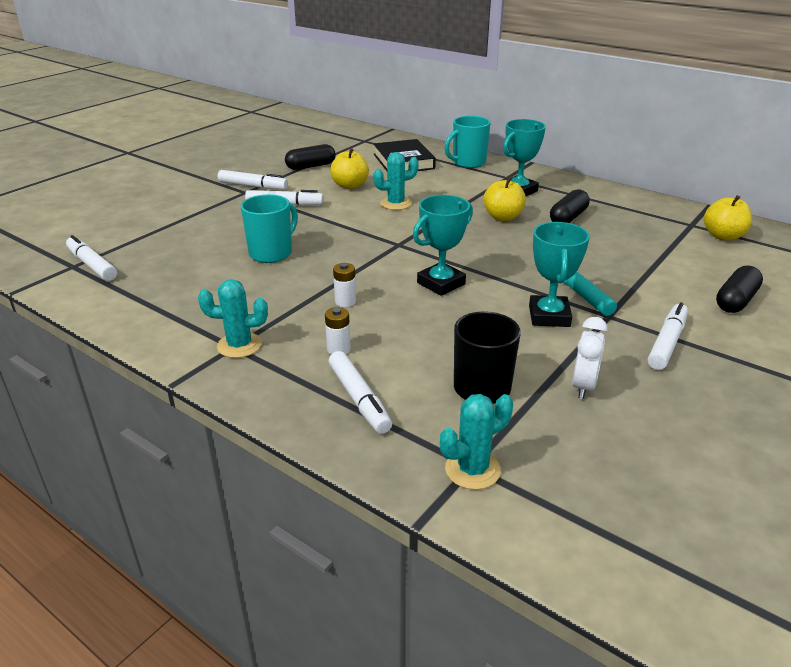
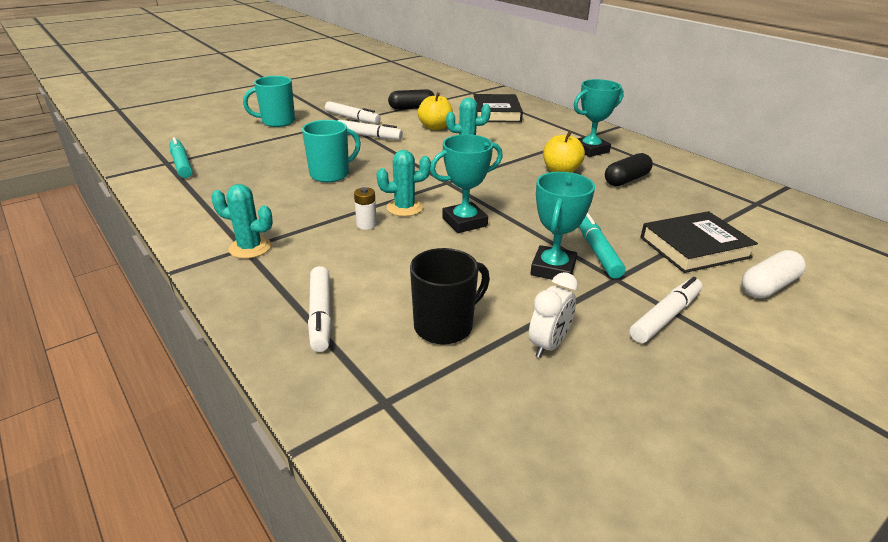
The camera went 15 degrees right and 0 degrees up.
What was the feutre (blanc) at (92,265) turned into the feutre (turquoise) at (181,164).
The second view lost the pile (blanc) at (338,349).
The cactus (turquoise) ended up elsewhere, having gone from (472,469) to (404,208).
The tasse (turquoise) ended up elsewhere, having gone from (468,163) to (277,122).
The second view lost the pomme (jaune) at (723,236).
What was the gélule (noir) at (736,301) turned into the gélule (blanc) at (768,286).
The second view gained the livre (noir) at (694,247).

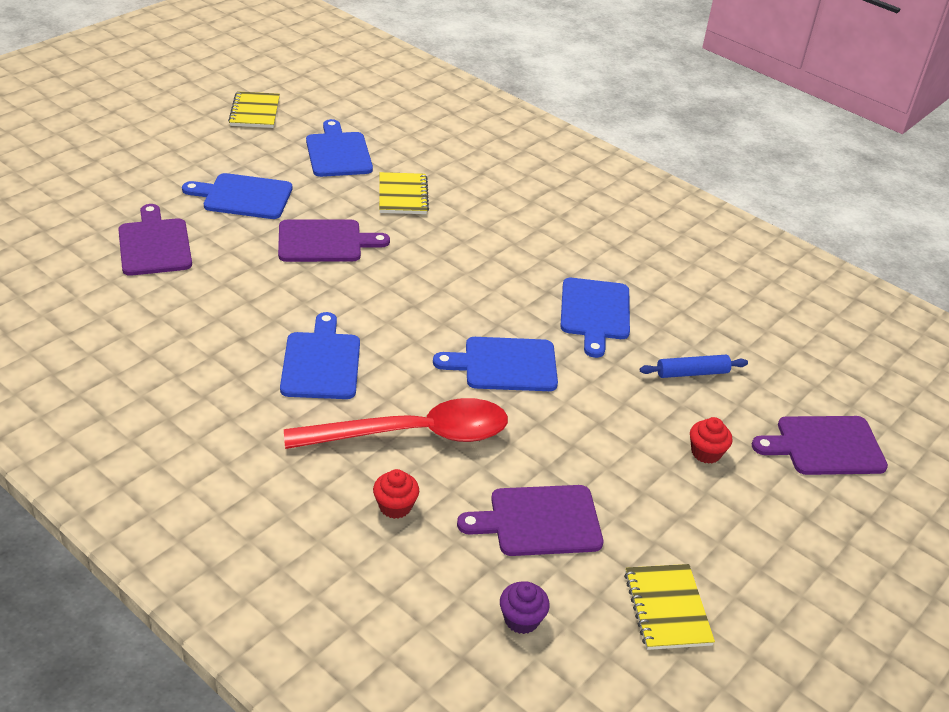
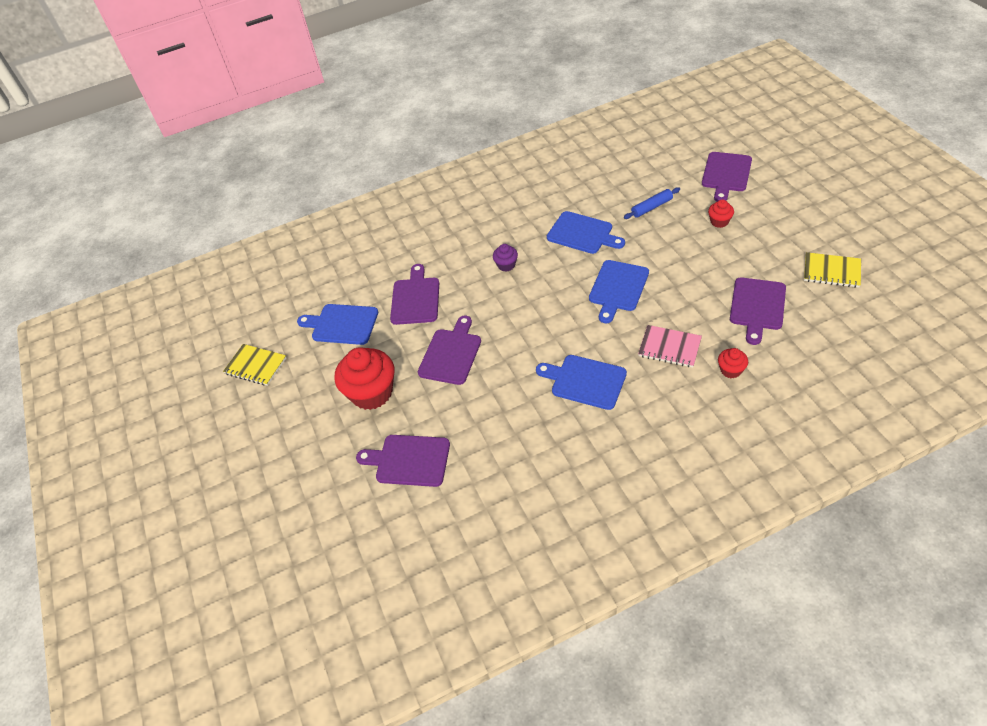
The camera went 55 degrees left and 10 degrees up.
Where the planche à découper (bleu) stood at (243,196), the muffin (rouge) came to stand at (372,393).
Where the cuillère (rouge) stood at (413,434), the carnet (rose) came to stand at (669,347).
Where the carnet (jaune) stood at (402,195), the planche à découper (violet) came to stand at (415,298).
The muffin (violet) ended up elsewhere, having gone from (521,619) to (506,265).
The rouleau à pâtisserie (bleu) at (692,373) ended up facing another way, 45 degrees clockwise from before.

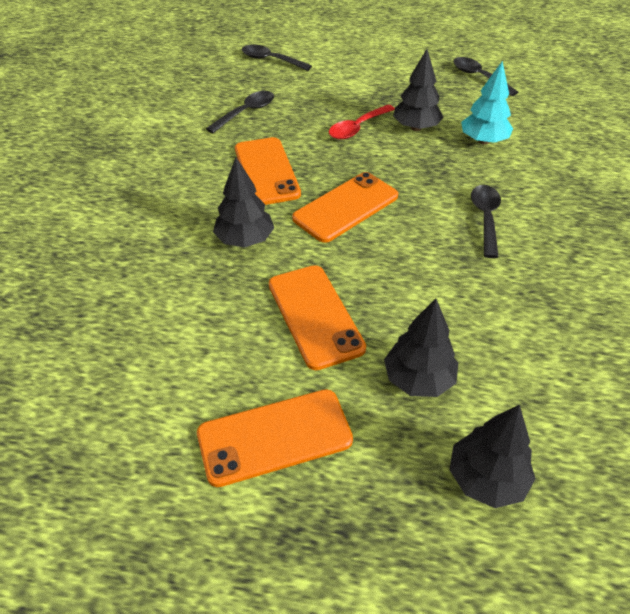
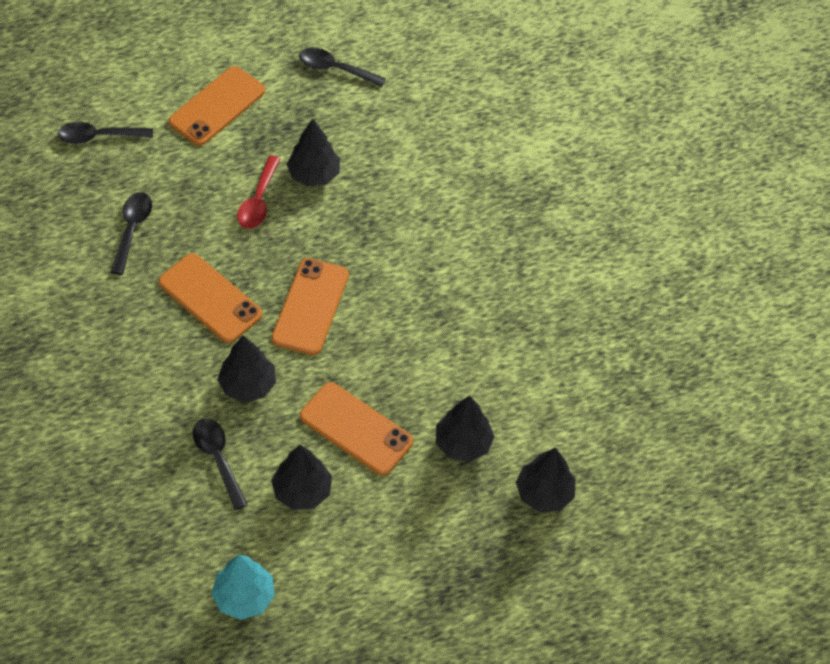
The camera went 35 degrees left and 10 degrees up.
The téléphone (orange) ended up elsewhere, having gone from (274,437) to (217,106).
The arbre (turquoise) ended up elsewhere, having gone from (483,141) to (244,596).
The cuillère (noir) ended up elsewhere, having gone from (485,218) to (218,459).
The second view gained the arbre (noir) at (302,491).

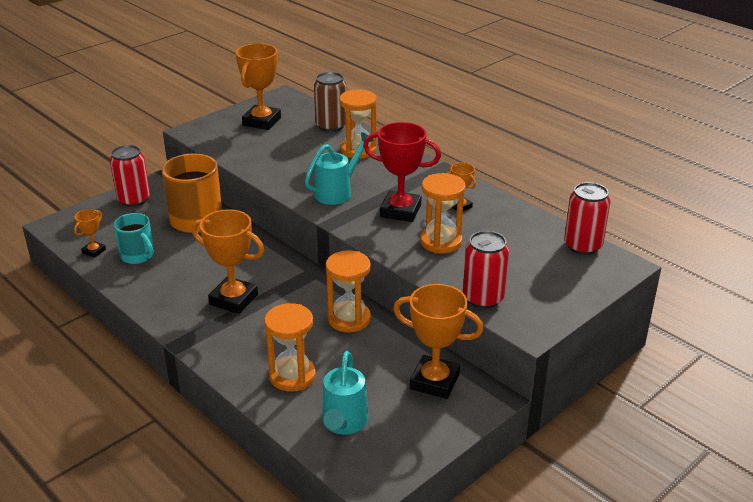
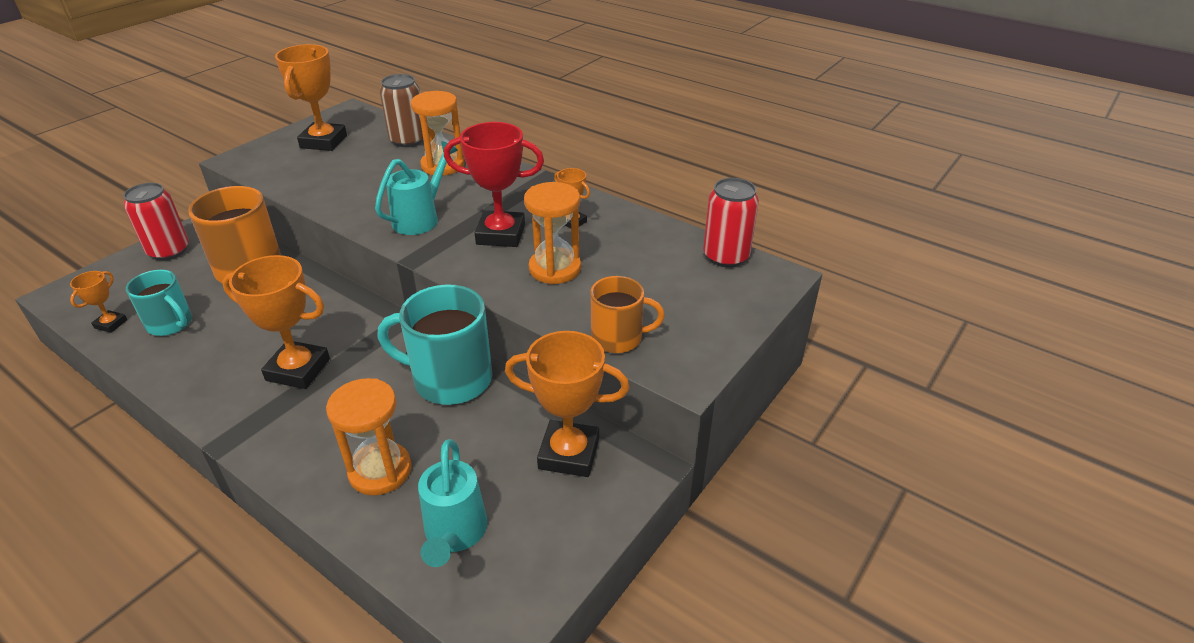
The camera went 10 degrees left and 5 degrees up.
Where the sablier (orange) stood at (349,319), the tasse (turquoise) came to stand at (450,379).
Where the canette (rouge) stood at (483,298), the tasse (orange) came to stand at (618,338).

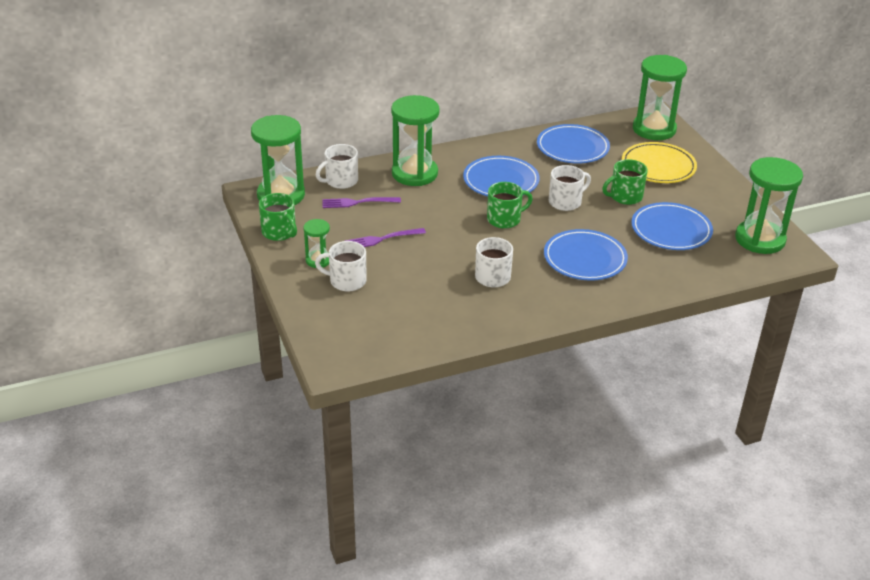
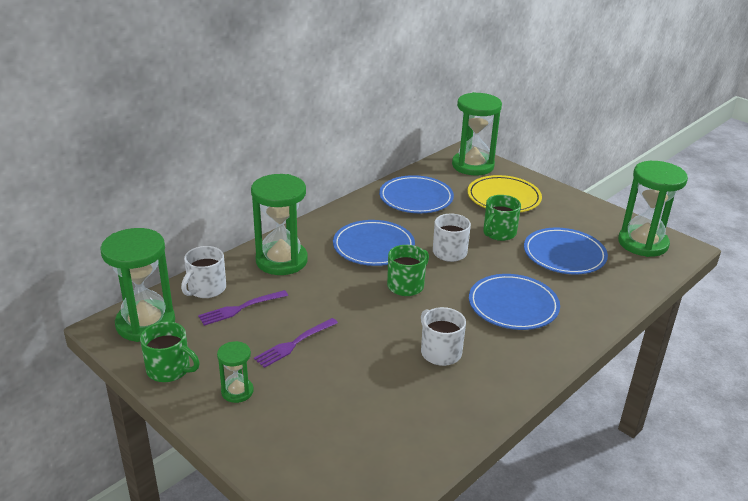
The camera went 25 degrees left and 5 degrees down.
The second view lost the tasse (blanc) at (346,281).

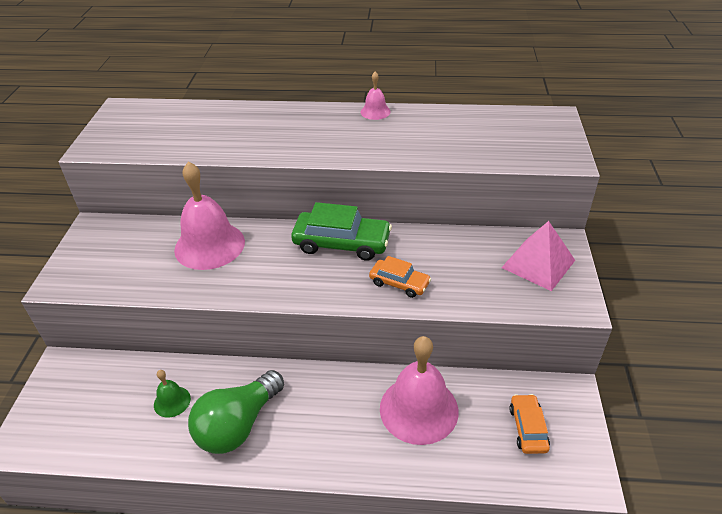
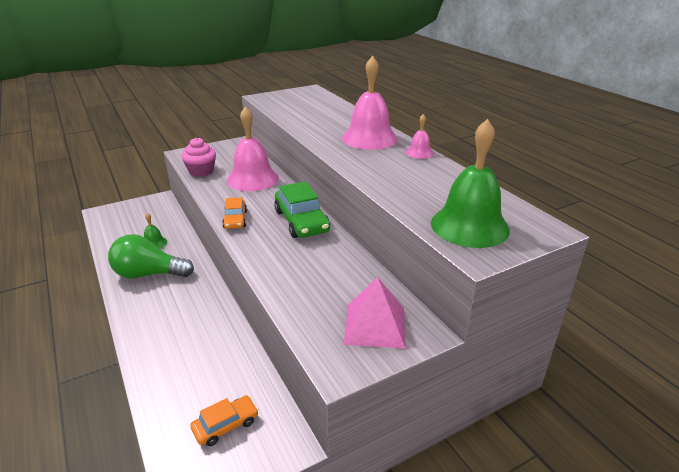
The camera went 55 degrees right and 10 degrees down.
The voiture (orange) ended up elsewhere, having gone from (399,283) to (235,219).
The cloche (rose) ended up elsewhere, having gone from (419,409) to (369,138).
The second view gained the muffin (rose) at (201,171).
The second view gained the cloche (vert) at (469,226).

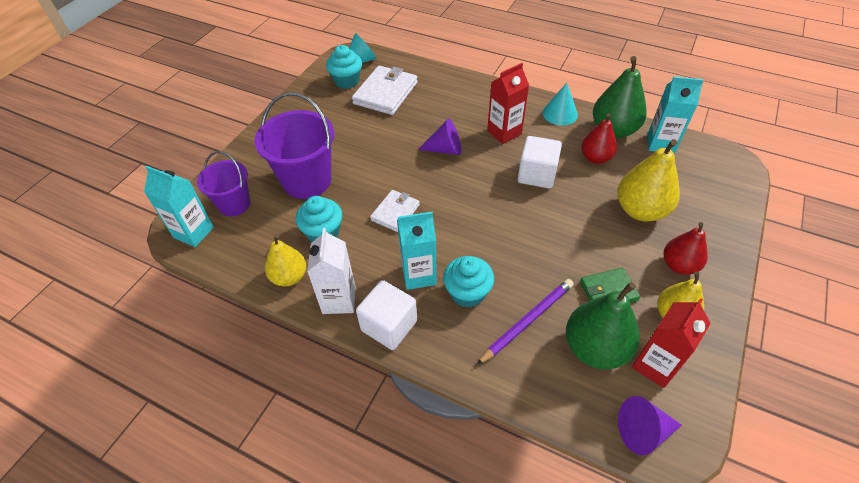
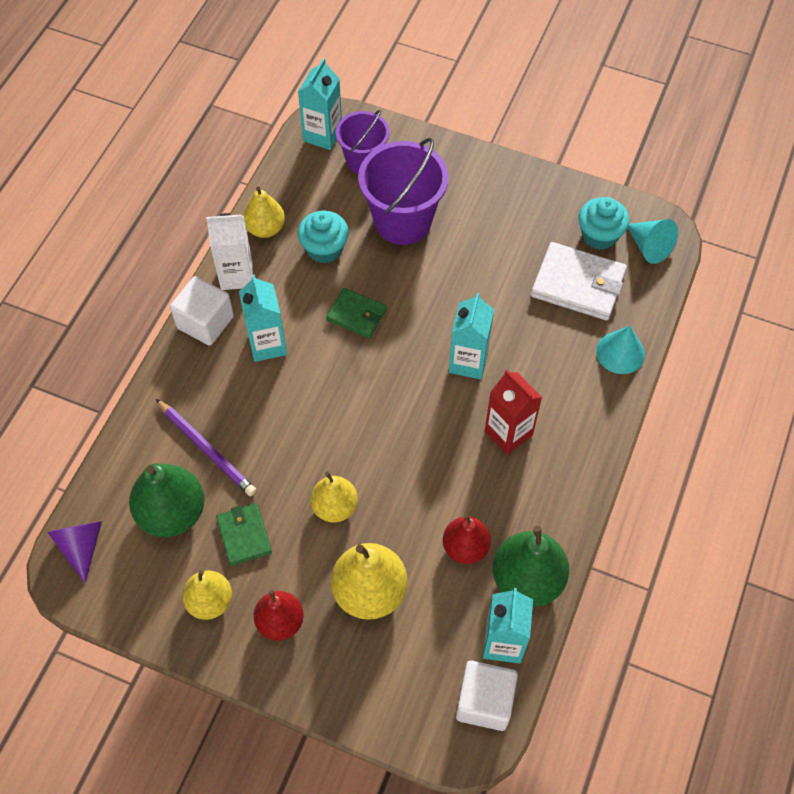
The camera went 85 degrees right and 10 degrees up.
What was the portefeuille (blanc) at (395,212) turned into the portefeuille (vert) at (356,315).
Where the cône (violet) stood at (445,149), the brique de lait (turquoise) came to stand at (468,362).
The second view lost the muffin (turquoise) at (467,293).
The cube (blanc) ended up elsewhere, having gone from (536,174) to (484,701).
The cône (turquoise) ended up elsewhere, having gone from (560,113) to (620,352).
The second view lost the brique de lait (rouge) at (655,365).
The second view gained the poire (jaune) at (335,507).

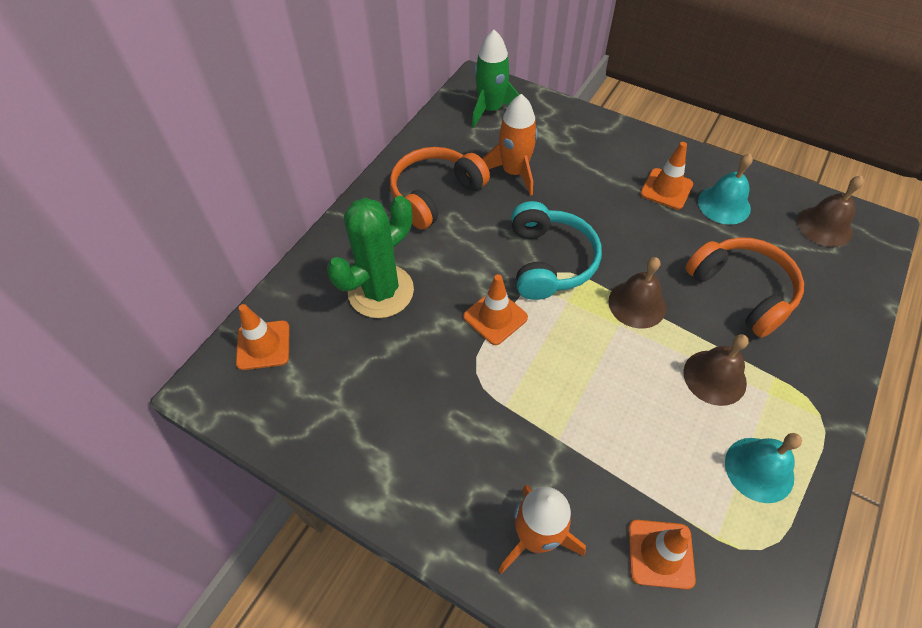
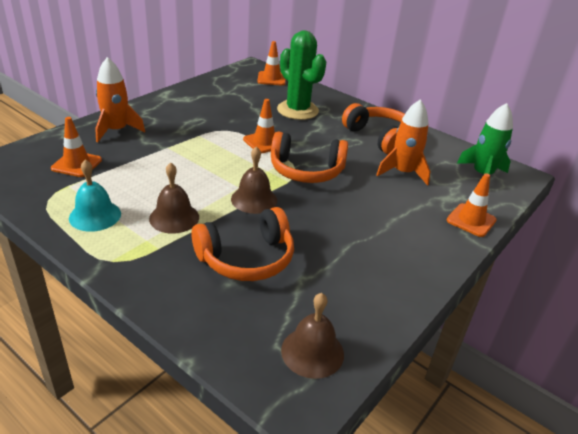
The camera went 95 degrees right and 20 degrees down.
What was the casque audio (turquoise) at (549,261) turned into the casque audio (orange) at (306,170).
The cône de chantier (orange) ended up elsewhere, having gone from (666,189) to (471,220).
The second view lost the cloche (turquoise) at (724,204).

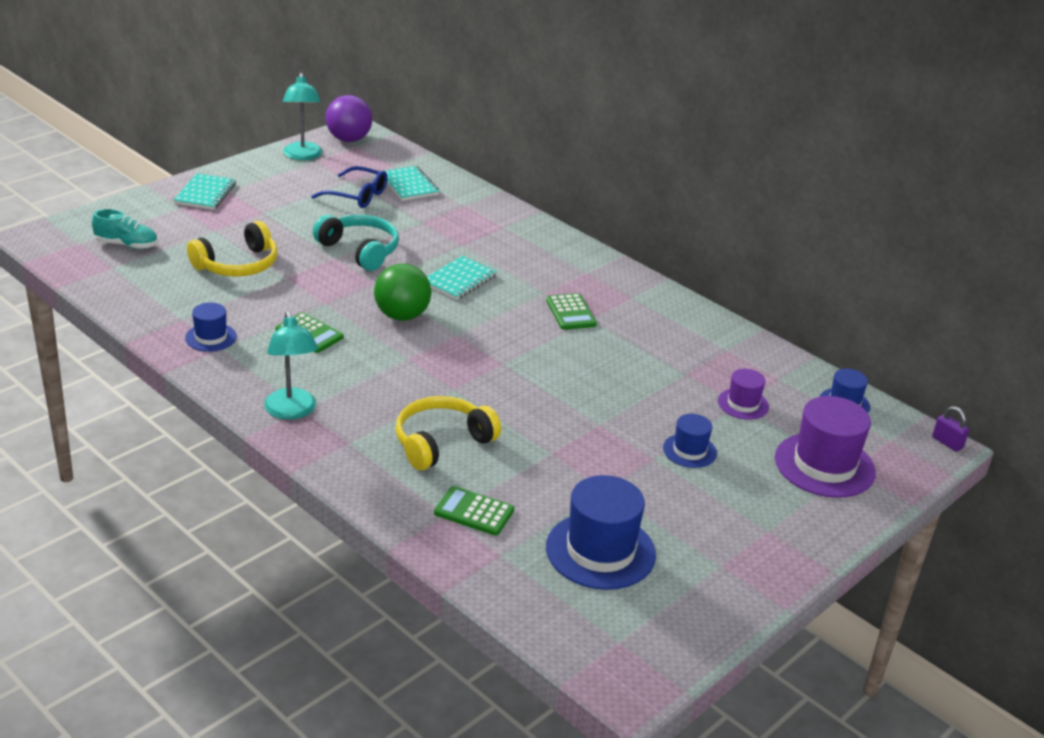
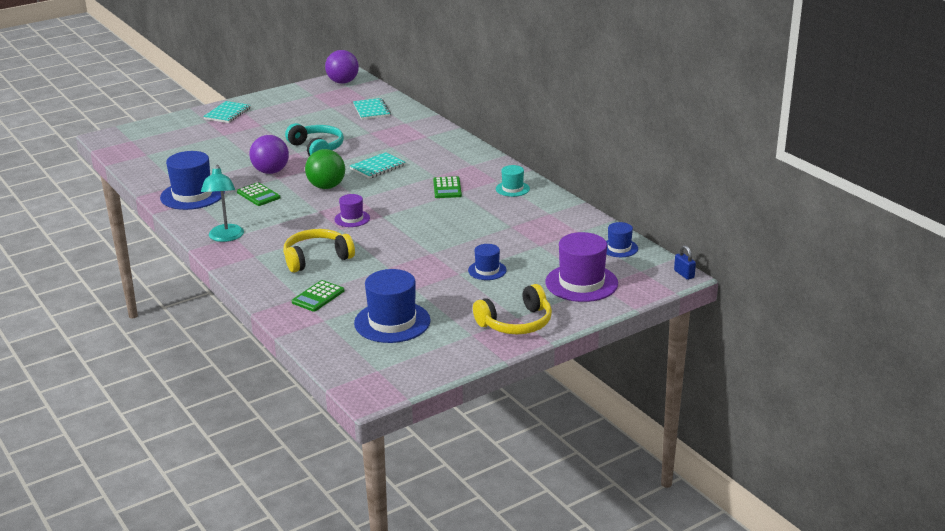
The camera went 15 degrees right and 5 degrees down.
The second view lost the chaussure (turquoise) at (127,245).
The size of the chapeau (bleu) at (211,337) changed by a factor of 1.85.
The casque audio (jaune) ended up elsewhere, having gone from (238,265) to (516,323).
The second view lost the lampe (turquoise) at (302,156).
The second view lost the lunettes (bleu) at (356,195).
The calculatrice (vert) at (474,512) ended up facing another way, 90 degrees counterclockwise from before.
The chapeau (violet) ended up elsewhere, having gone from (743,404) to (352,219).
What was the cadenas (violet) at (947,442) turned into the cadenas (bleu) at (684,274).
The second view gained the balle (violet) at (271,172).
The second view gained the chapeau (turquoise) at (512,189).

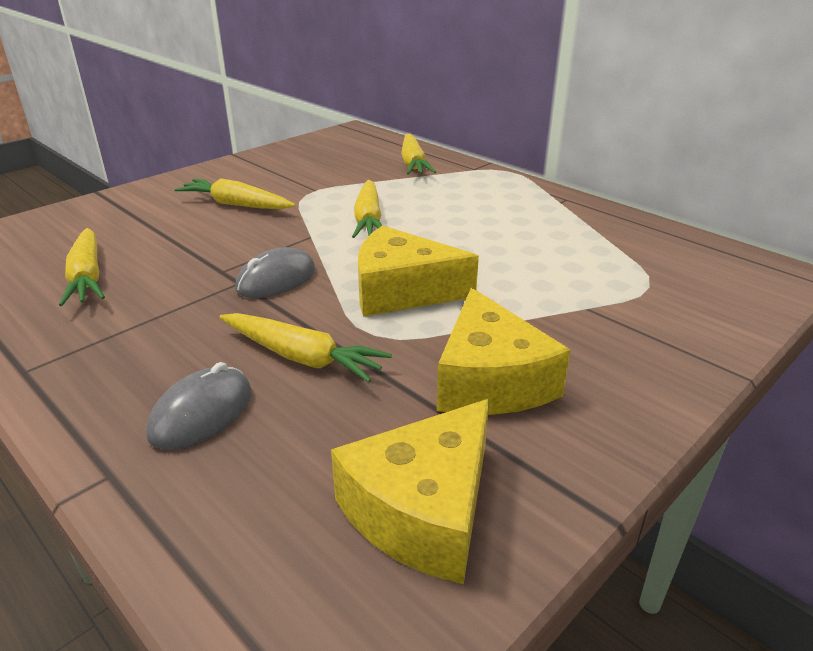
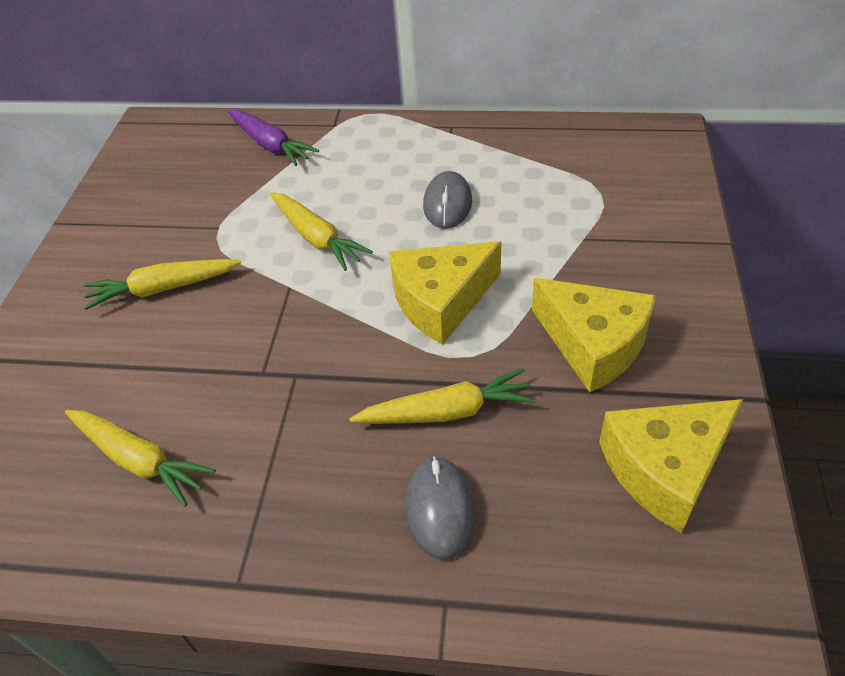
The camera went 35 degrees left and 15 degrees up.
The souris (gris) ended up elsewhere, having gone from (276,279) to (447,204).
The fromage (jaune) at (423,510) ended up facing another way, 60 degrees clockwise from before.
What was the carotte (jaune) at (413,163) turned into the carotte (violet) at (270,145).

